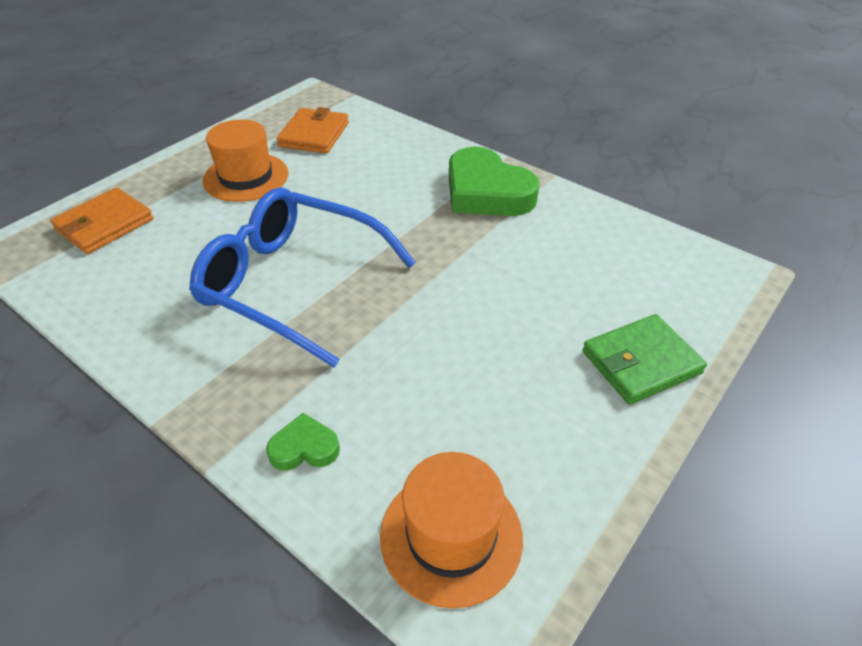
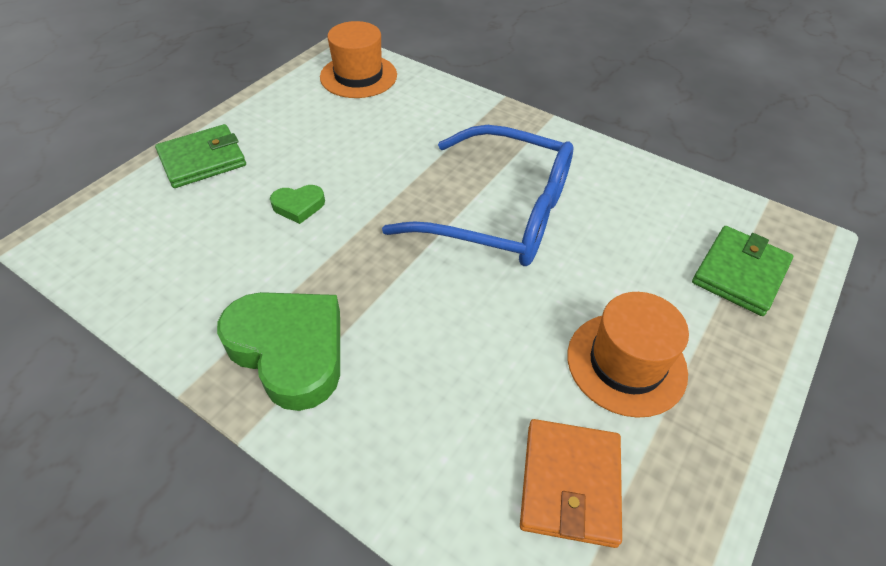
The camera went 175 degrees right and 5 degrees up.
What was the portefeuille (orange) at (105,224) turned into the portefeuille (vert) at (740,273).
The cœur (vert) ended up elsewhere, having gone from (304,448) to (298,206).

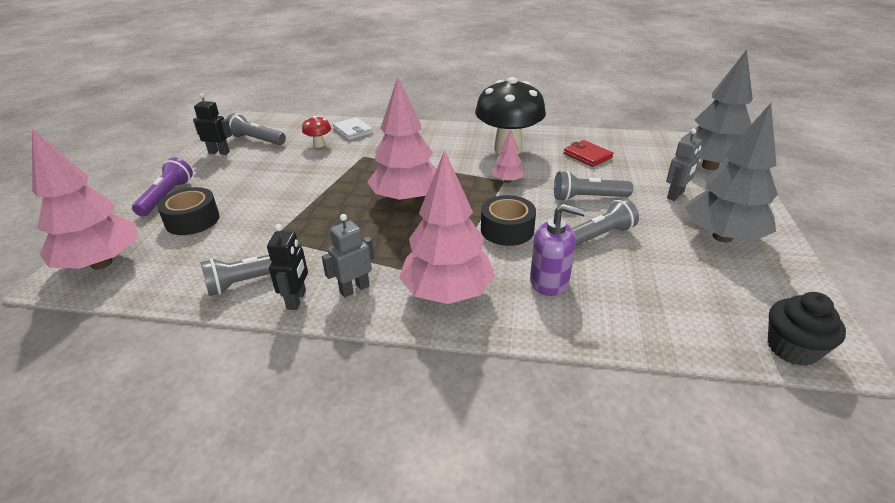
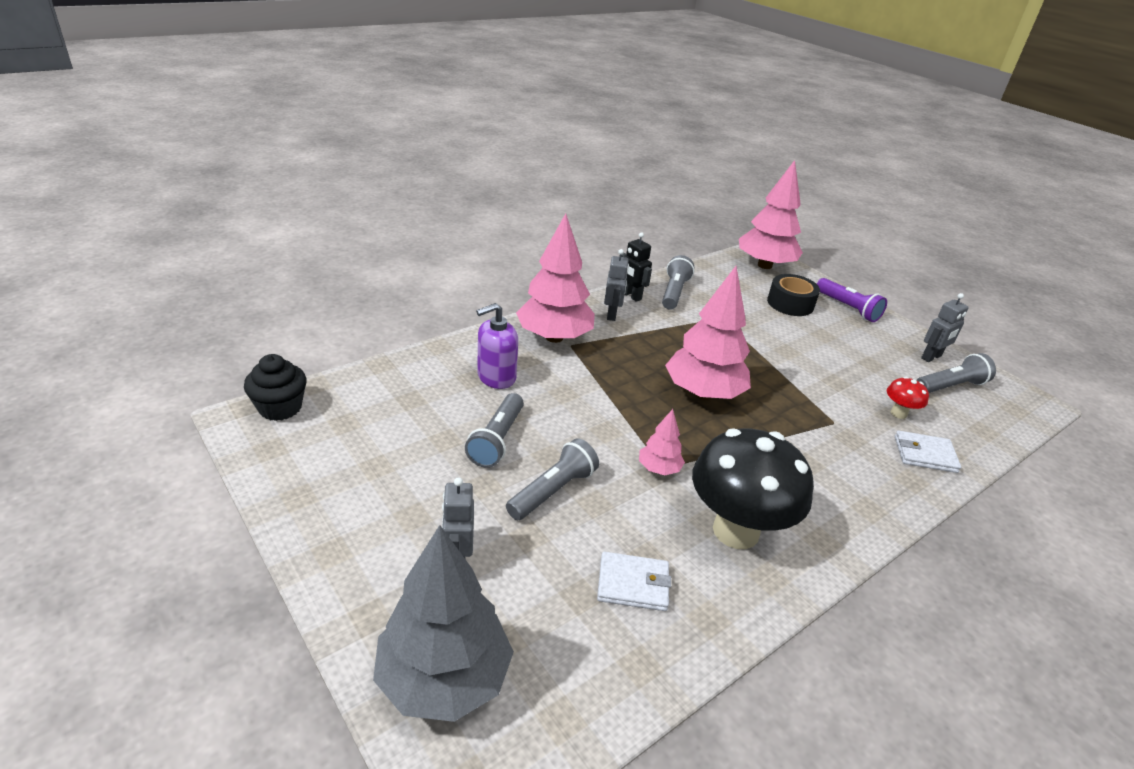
The camera went 130 degrees right and 0 degrees up.
What was the robot (noir) at (219,152) turned into the robot (gris) at (931,357).
The second view lost the ruban adhésif (noir) at (507,230).
What was the portefeuille (rouge) at (587,156) turned into the portefeuille (blanc) at (633,584).
The second view lost the arbre (gris) at (722,237).

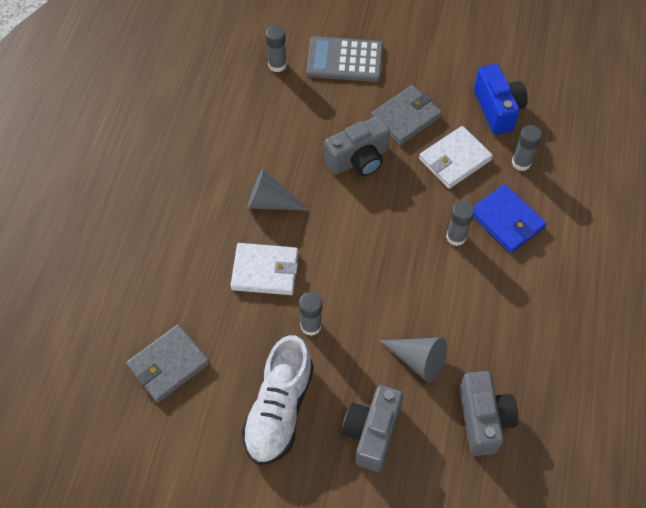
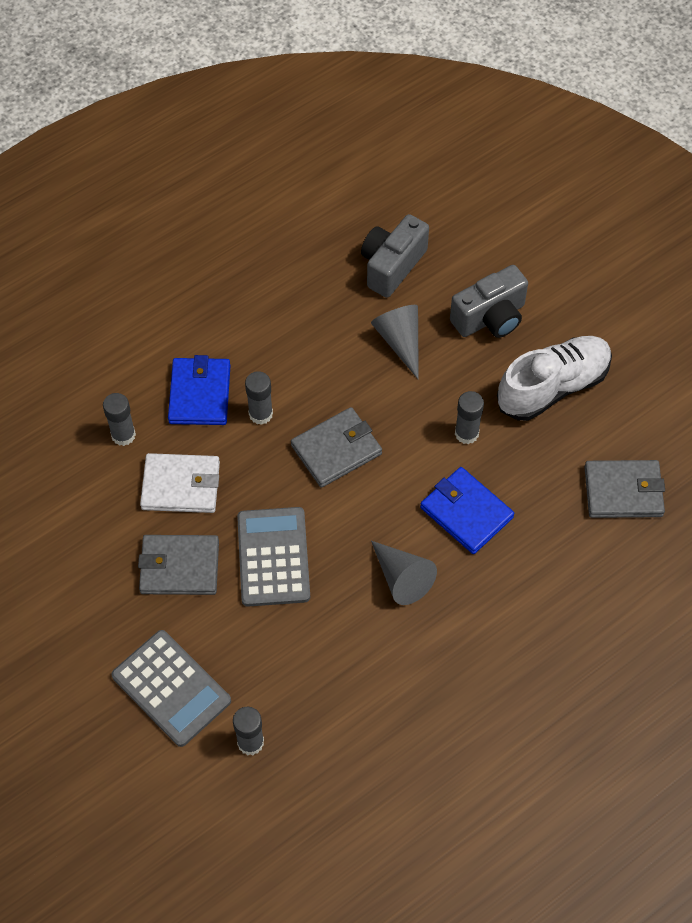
The camera went 140 degrees left and 0 degrees up.
What was the portefeuille (blanc) at (265,271) turned into the portefeuille (bleu) at (466,512).
Where the appareil photo (gris) stood at (358,160), the calculatrice (gris) came to stand at (273,557).
The second view lost the appareil photo (bleu) at (497,109).
The second view gained the portefeuille (gris) at (336,450).

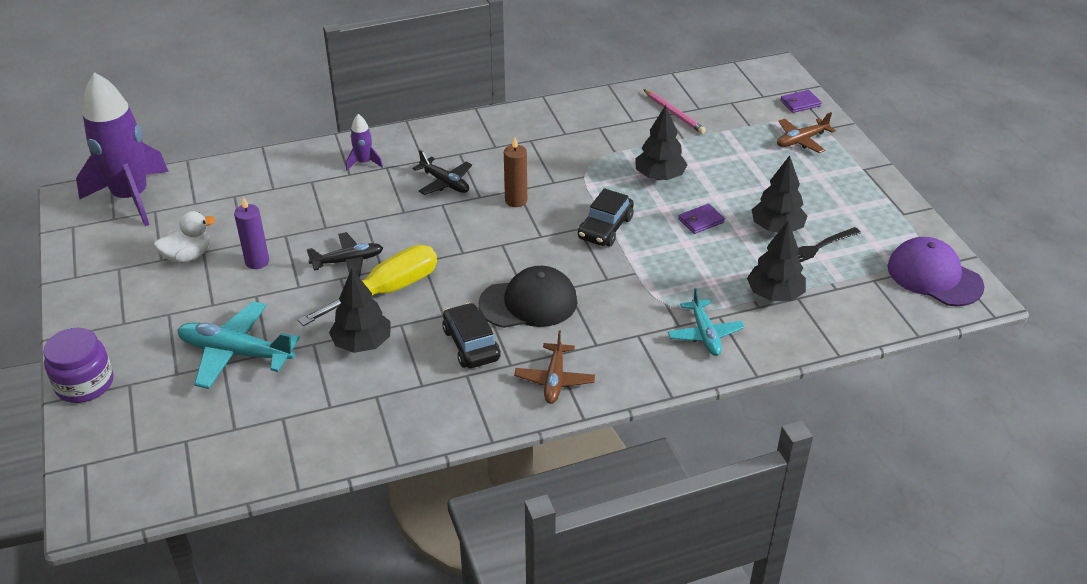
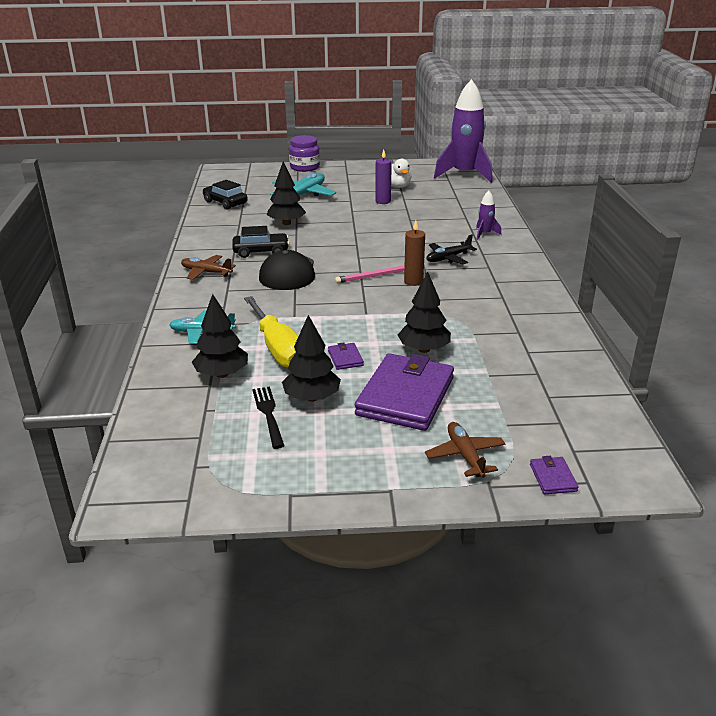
The camera went 105 degrees right and 10 degrees down.
The tournevis (jaune) ended up elsewhere, having gone from (386,291) to (278,348).
The second view lost the avion (noir) at (348,261).
The voiture (noir) ended up elsewhere, having gone from (605,228) to (225,202).
The crayon (rose) ended up elsewhere, having gone from (674,113) to (373,276).
The second view lost the casquette (violet) at (934,276).
The second view gained the portefeuille (violet) at (405,396).

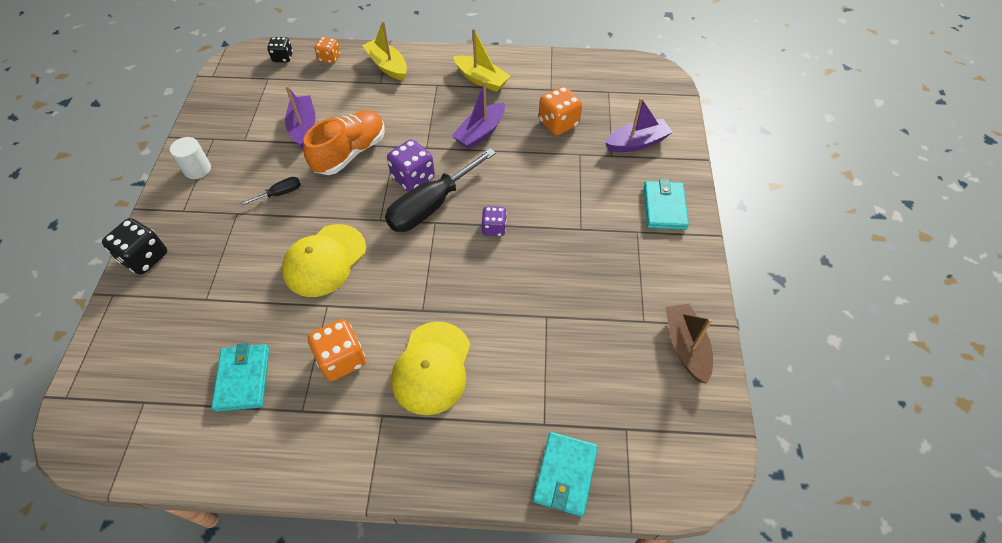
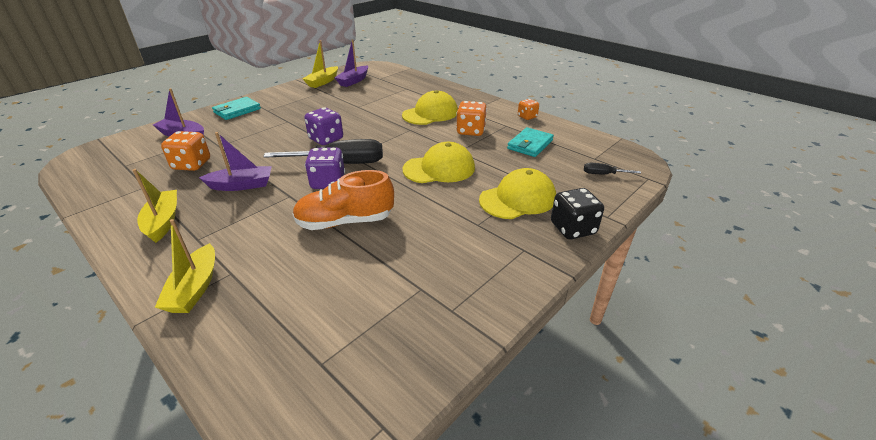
The camera went 140 degrees left and 20 degrees down.
The second view lost the cylindre (blanc) at (197,169).
The tournevis (noir) ended up elsewhere, having gone from (279,194) to (603,174).
The second view lost the dé (noir) at (283,57).
The bateau (violet) ended up elsewhere, having gone from (303,127) to (353,81).
The dé (orange) ended up elsewhere, having gone from (329,58) to (527,117).
The size of the dé (violet) at (494,228) changed by a factor of 1.60.
The second view lost the portefeuille (turquoise) at (565,474).
What was the bateau (marron) at (685,346) turned into the bateau (jaune) at (323,82).
The second view gained the casquette (jaune) at (518,199).

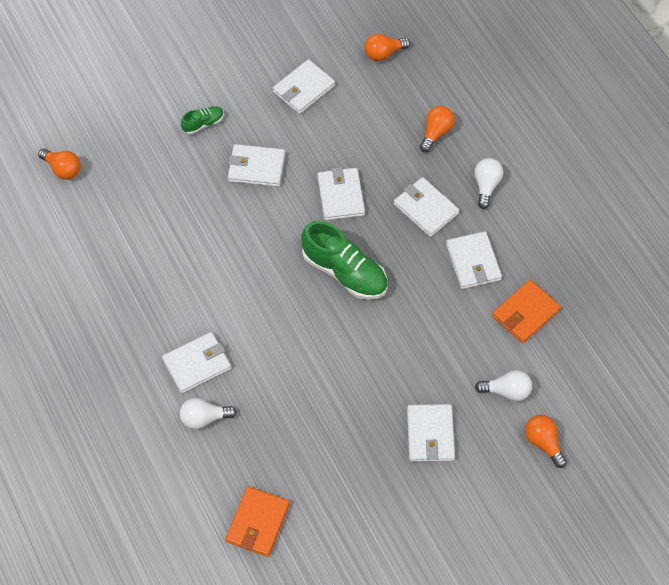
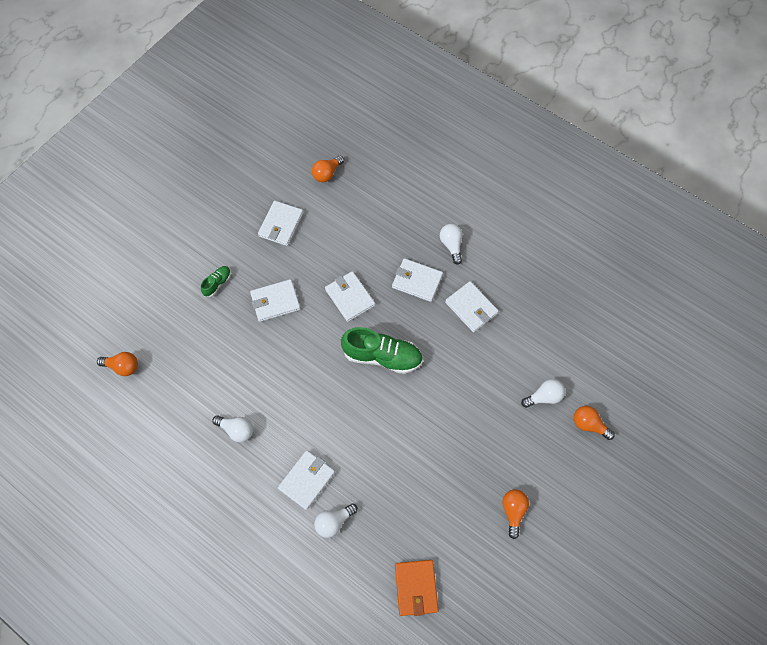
The camera went 25 degrees left and 5 degrees up.
The second view lost the portefeuille (blanc) at (430,434).
The ampoule (orange) ended up elsewhere, having gone from (436,133) to (513,511).
The second view lost the portefeuille (orange) at (525,313).
The second view gained the ampoule (blanc) at (237,430).

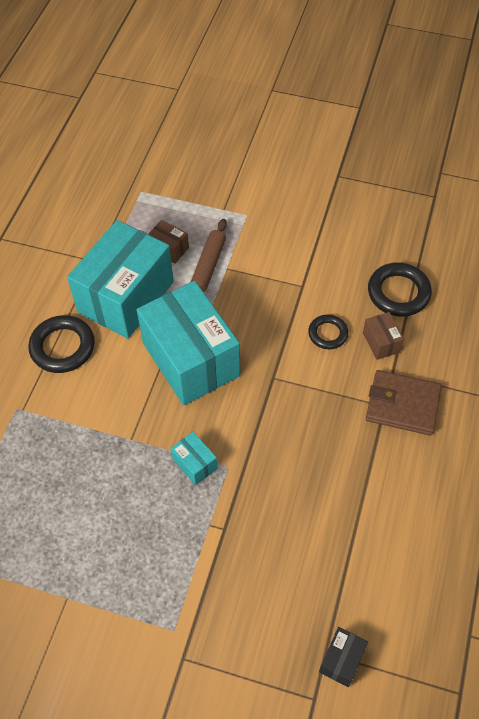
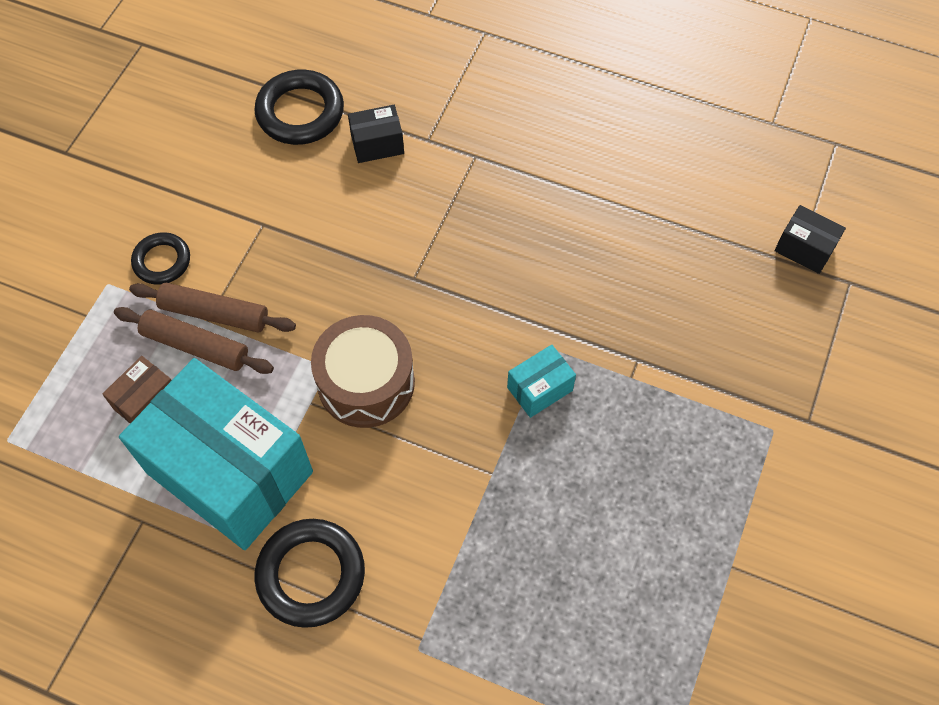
The camera went 85 degrees left and 5 degrees up.
Where the boîte (turquoise) stood at (191,359), the tambour (marron) came to stand at (366,383).
The anneau (noir) ended up elsewhere, having gone from (328,334) to (162,261).
What was the boîte (marron) at (381,342) turned into the boîte (noir) at (377,144).
The second view lost the portefeuille (marron) at (402,405).
The second view gained the rouleau à pâtisserie (marron) at (214,313).

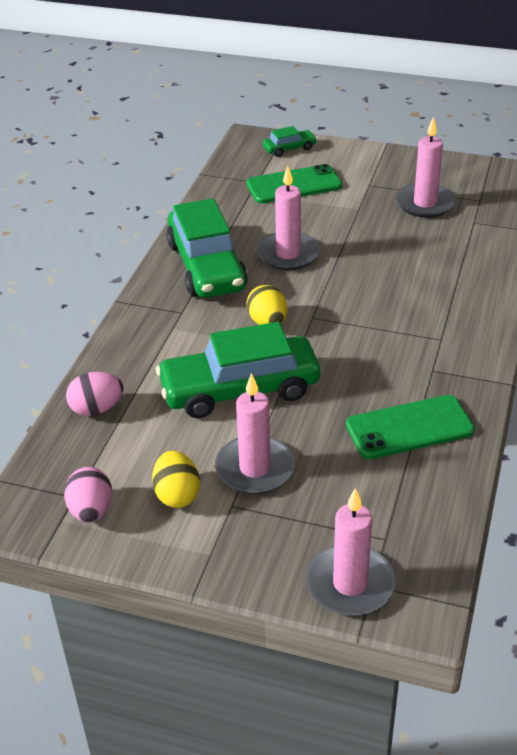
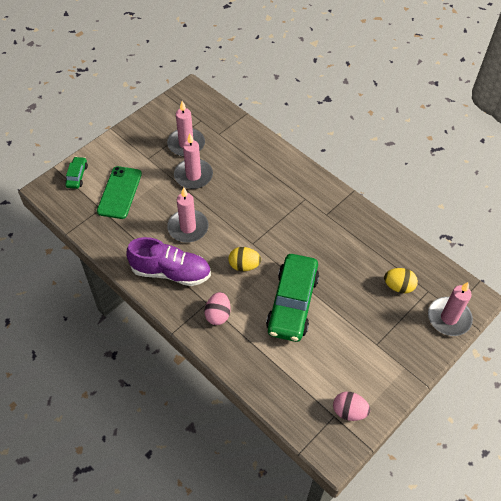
The camera went 65 degrees left and 15 degrees up.
The œuf (rose) ended up elsewhere, having gone from (97,409) to (218,315).
The œuf (jaune) ended up elsewhere, having gone from (177,495) to (398,286).
Where the voiture (vert) stood at (206,266), the chaussure (violet) came to stand at (171,272).
The bougie (rose) ended up elsewhere, having gone from (255,468) to (193,175).
The second view lost the téléphone (vert) at (409,428).

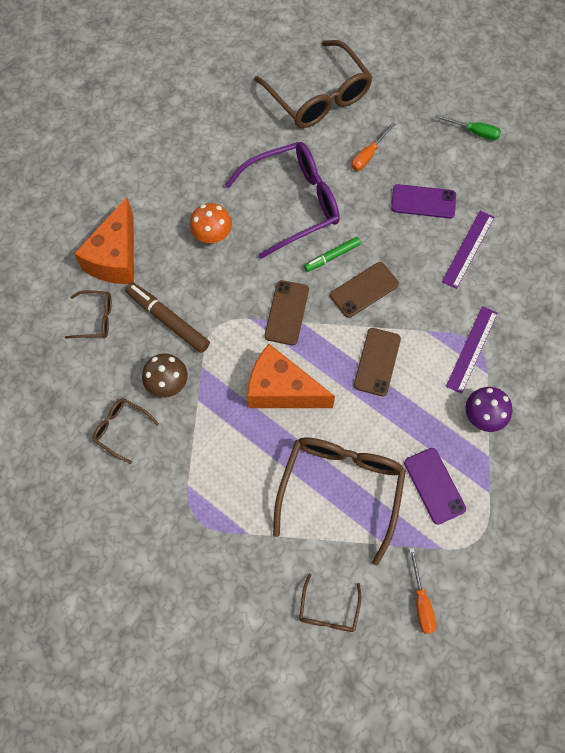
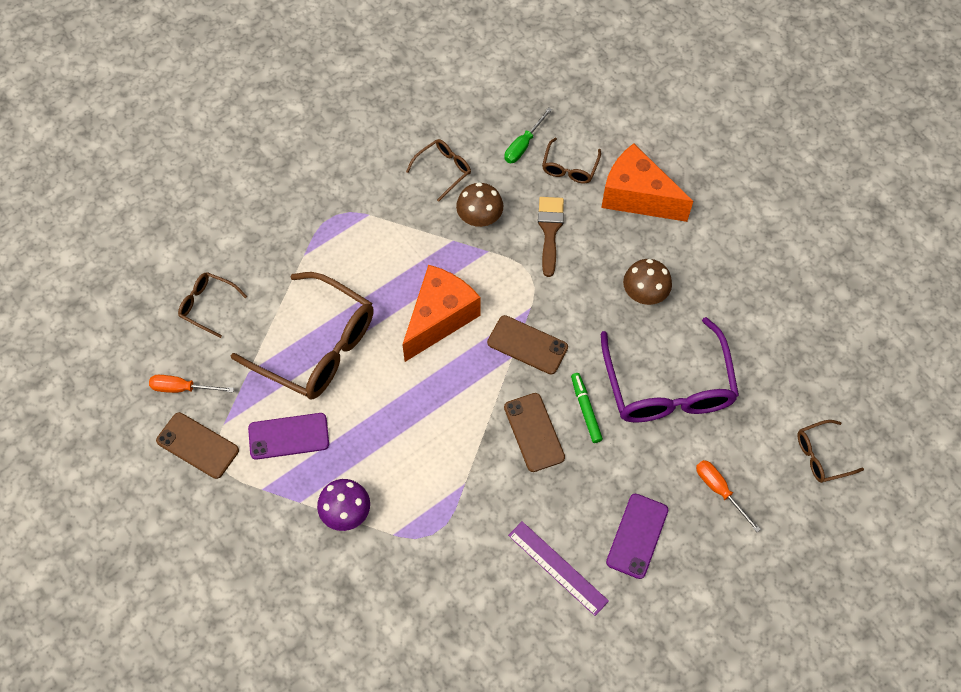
The camera went 105 degrees right and 5 degrees down.
Where the feutre (marron) stood at (167,320), the pinceau (marron) came to stand at (550,230).
What was the champignon (orange) at (212,234) turned into the champignon (marron) at (644,293).
The size of the lunettes (marron) at (318,96) changed by a factor of 0.47.
The téléphone (marron) ended up elsewhere, having gone from (377,362) to (198,445).
The tournevis (vert) ended up elsewhere, having gone from (474,132) to (523,145).
The second view lost the règle (violet) at (472,349).

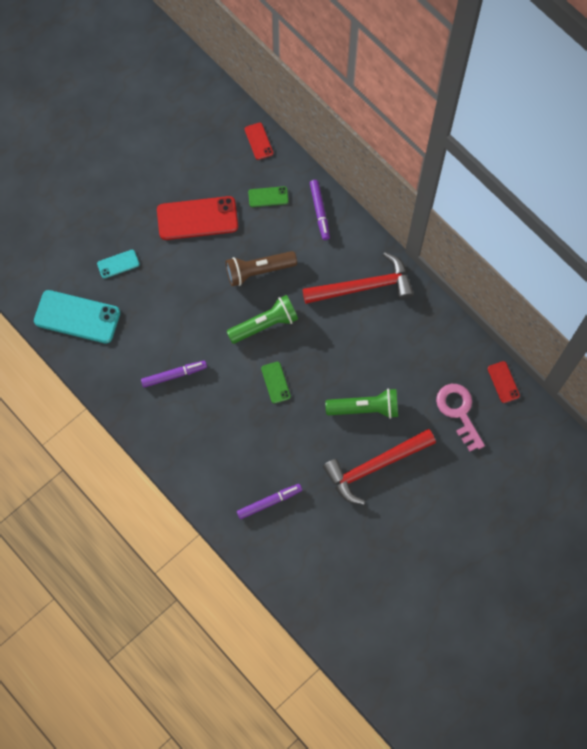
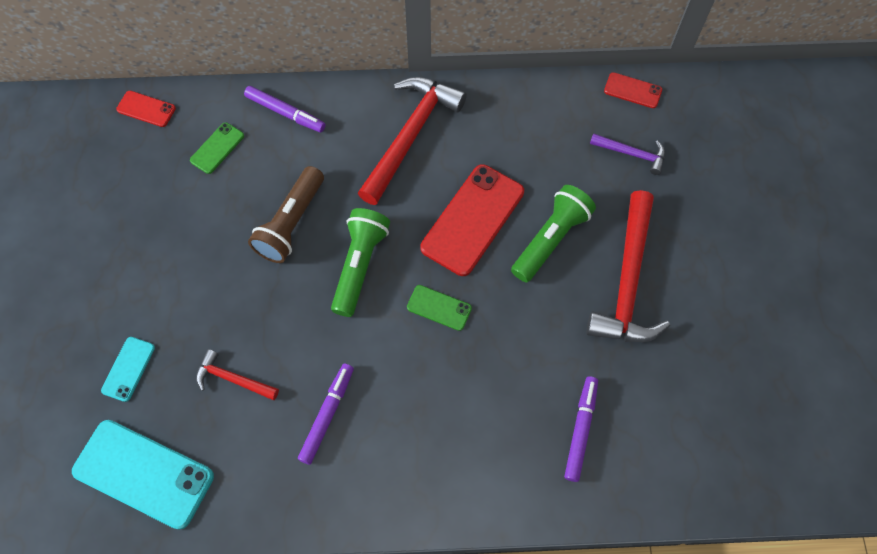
The camera went 50 degrees left and 5 degrees down.
The téléphone (turquoise) at (77,317) ended up facing another way, 60 degrees clockwise from before.
The téléphone (rouge) ended up elsewhere, having gone from (197,218) to (472,219).
Where the clé (rose) stood at (458,412), the marteau (violet) came to stand at (632,154).
The second view gained the marteau (rouge) at (233,379).

